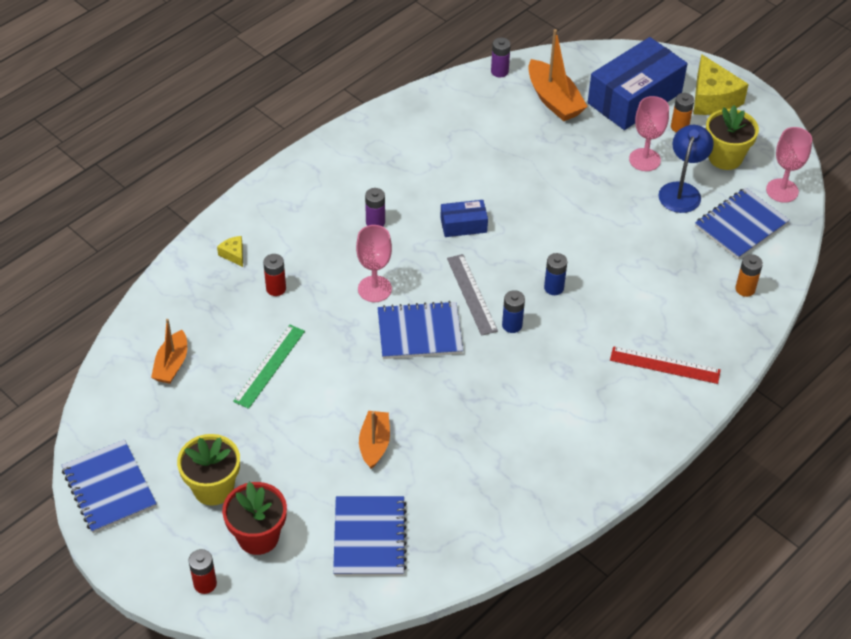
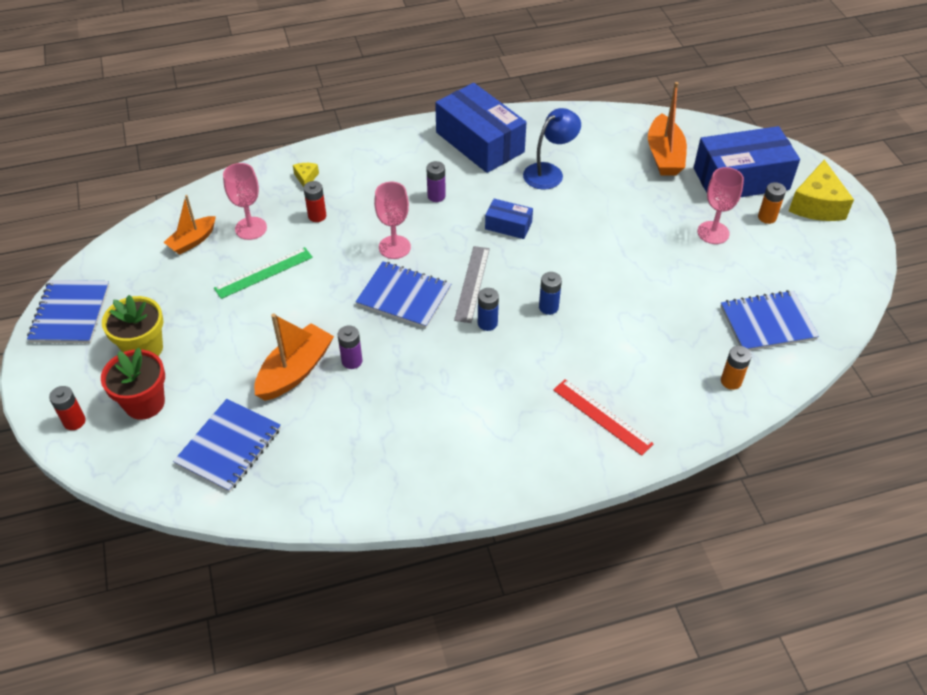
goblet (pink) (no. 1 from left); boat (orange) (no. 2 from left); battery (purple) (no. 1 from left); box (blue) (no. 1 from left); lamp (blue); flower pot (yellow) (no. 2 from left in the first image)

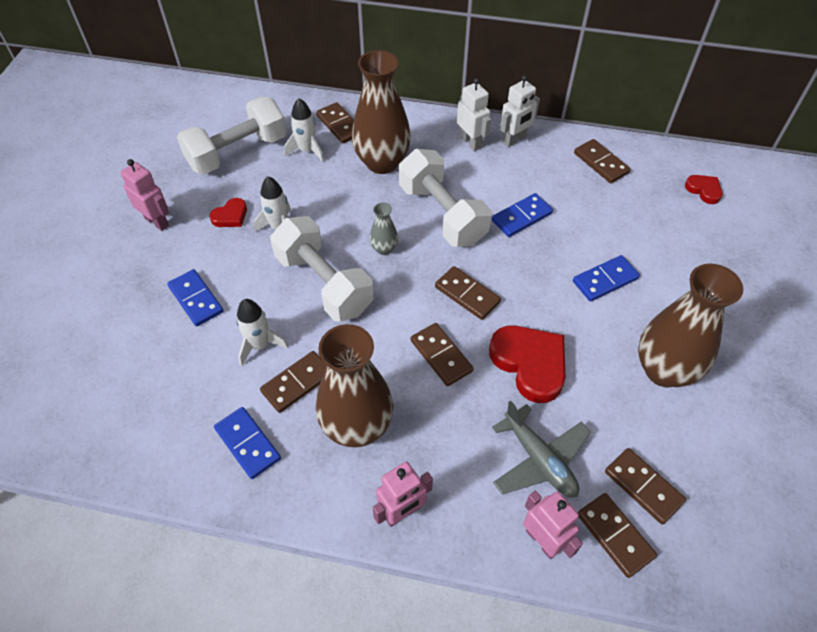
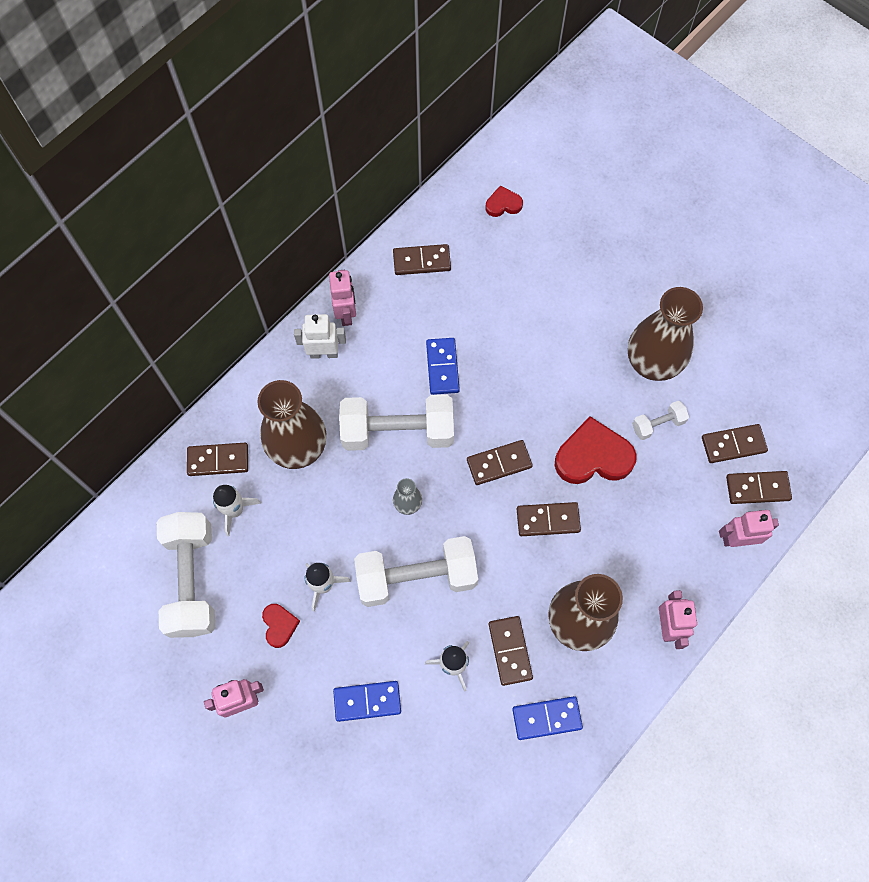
robot (pink) (no. 2 from left); dumbbell (white) (no. 4 from left); plane (grey); domino (blue) (no. 4 from left in the first image)

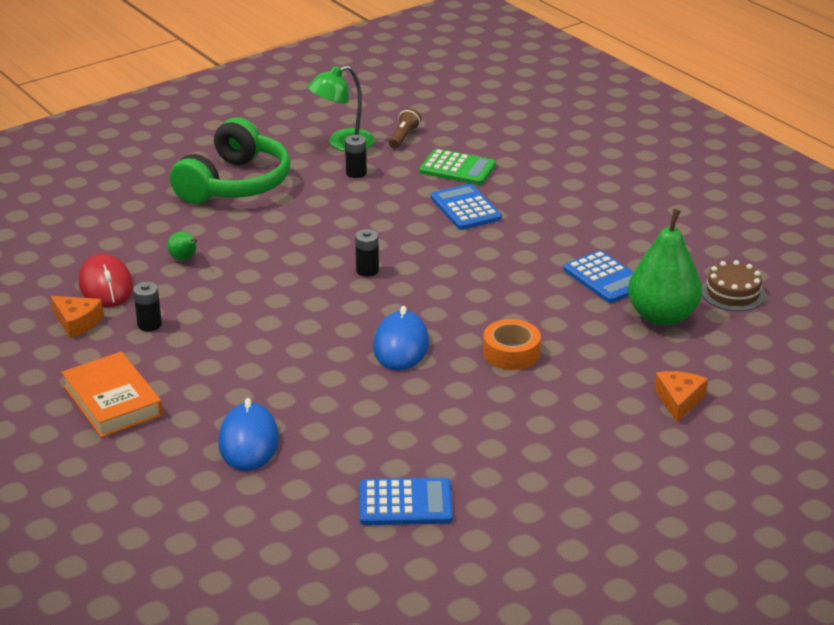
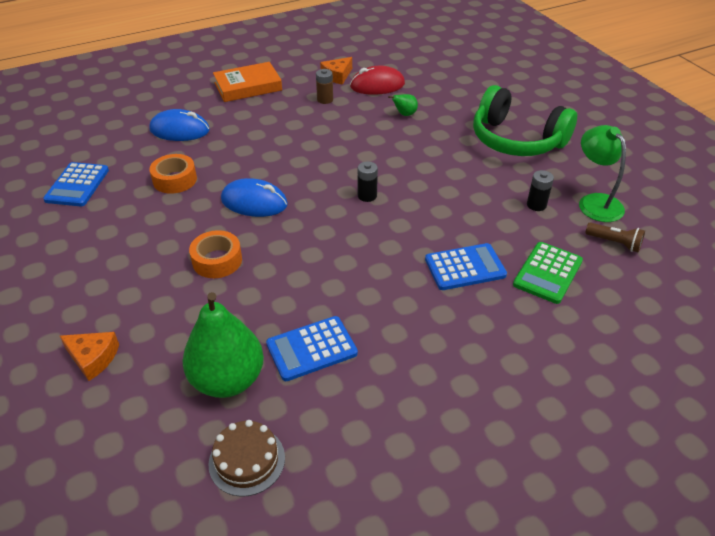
tape (orange) (no. 1 from left); battery (brown)

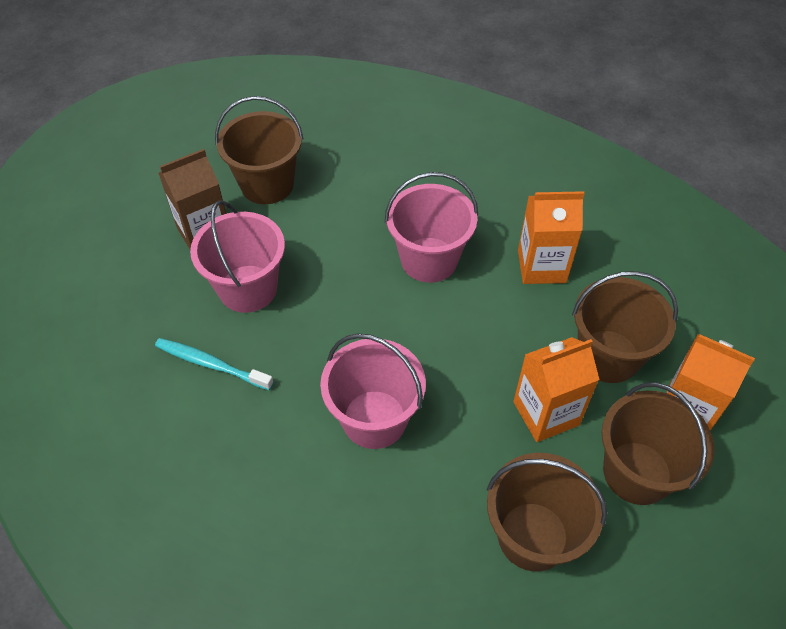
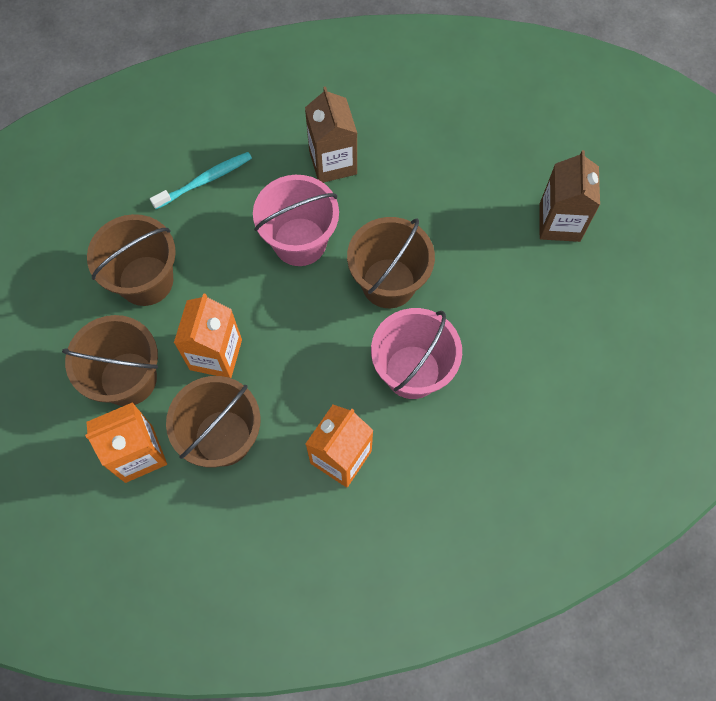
toothbrush (turquoise); carton (brown) (no. 1 from left); bucket (brown) (no. 4 from left); bucket (pink) (no. 1 from left in the first image)

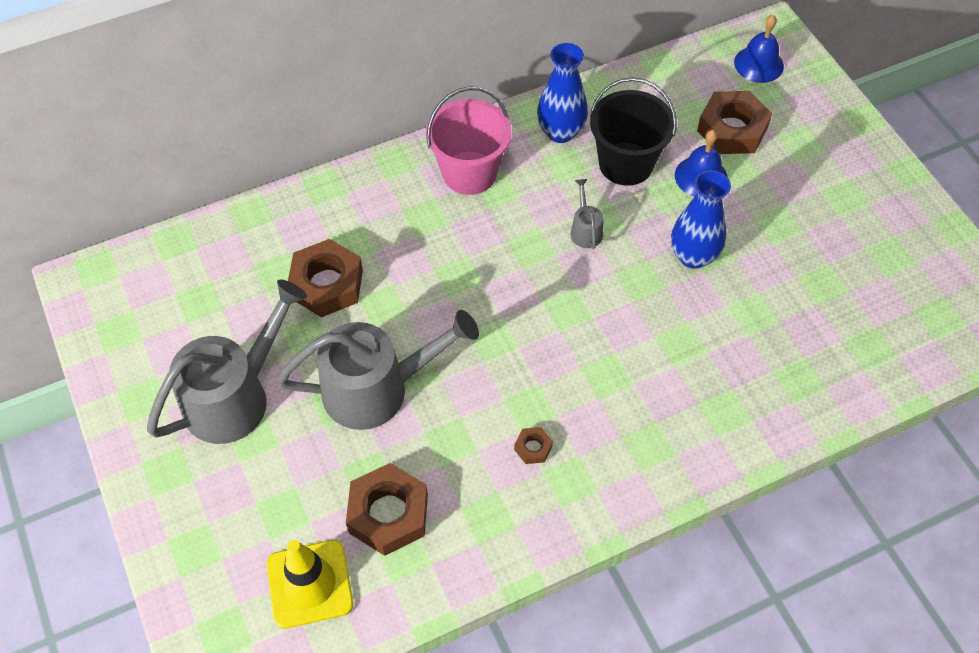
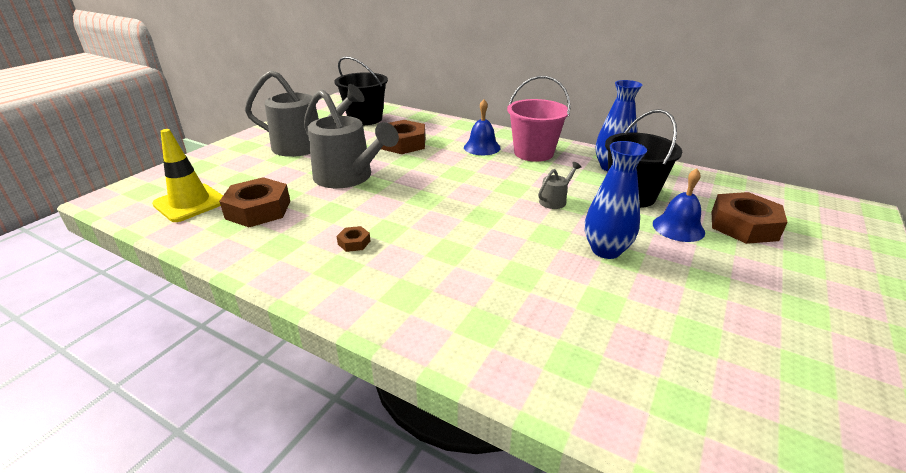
bucket (black) (no. 1 from left); bell (blue) (no. 1 from left)

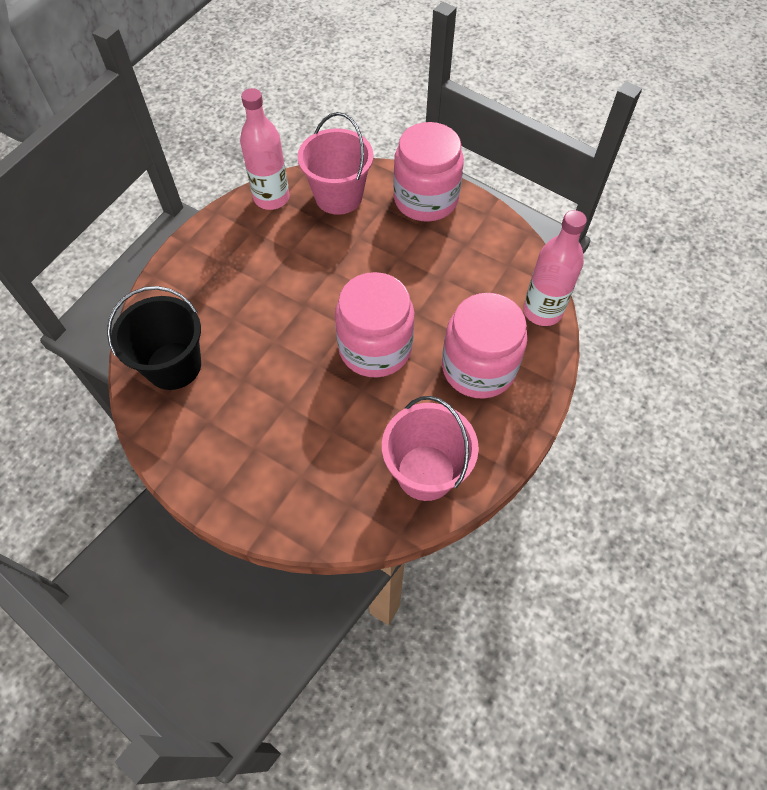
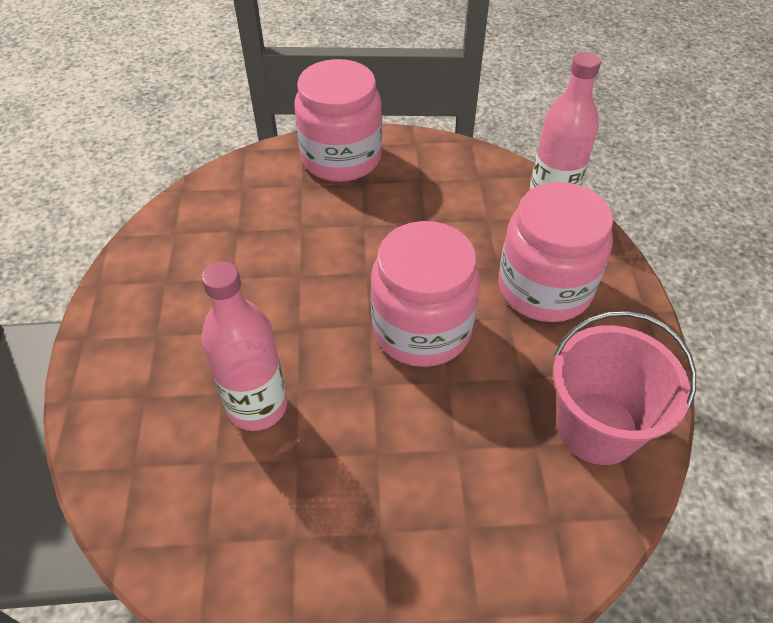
bottle (pink) (no. 1 from left); bucket (black); bucket (pink) (no. 1 from left in the first image)

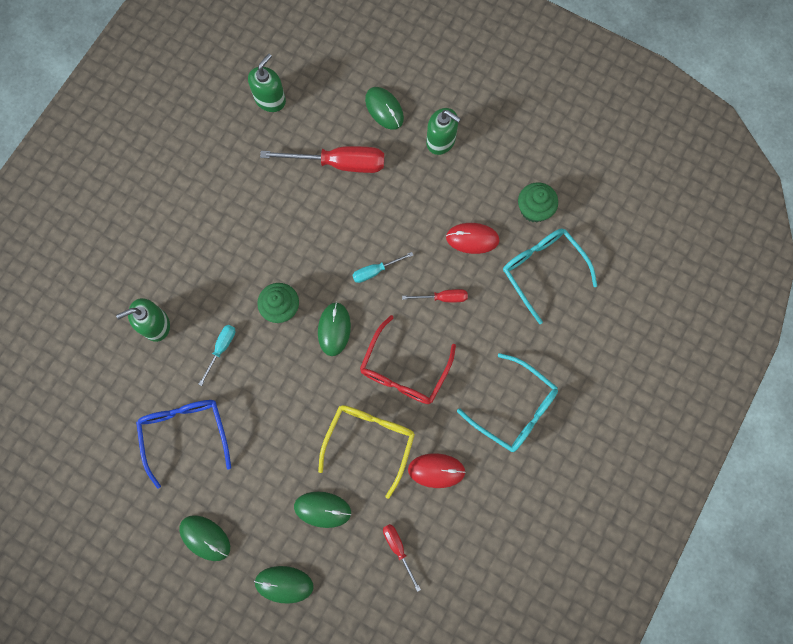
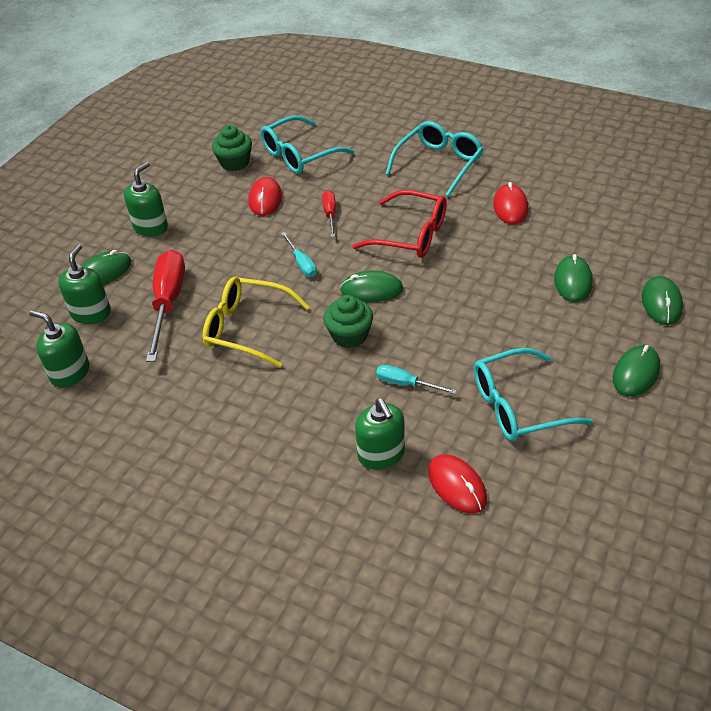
soap dispenser (green) (no. 2 from left); glasses (yellow); mouse (red) (no. 2 from left); glasses (turquoise) (no. 3 from left); screwdriver (red) (no. 2 from left in the first image)

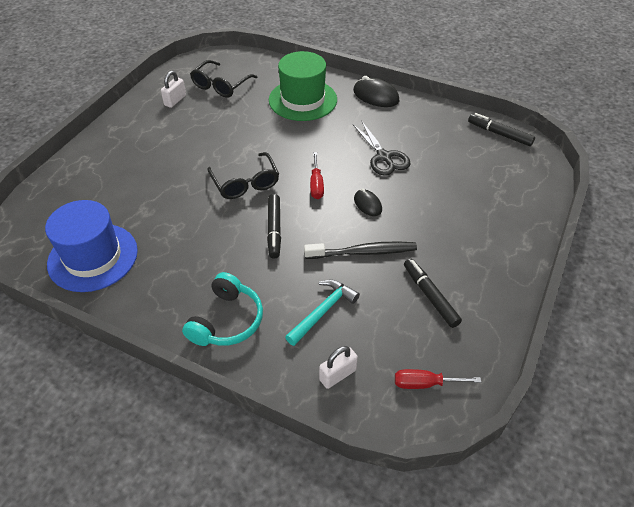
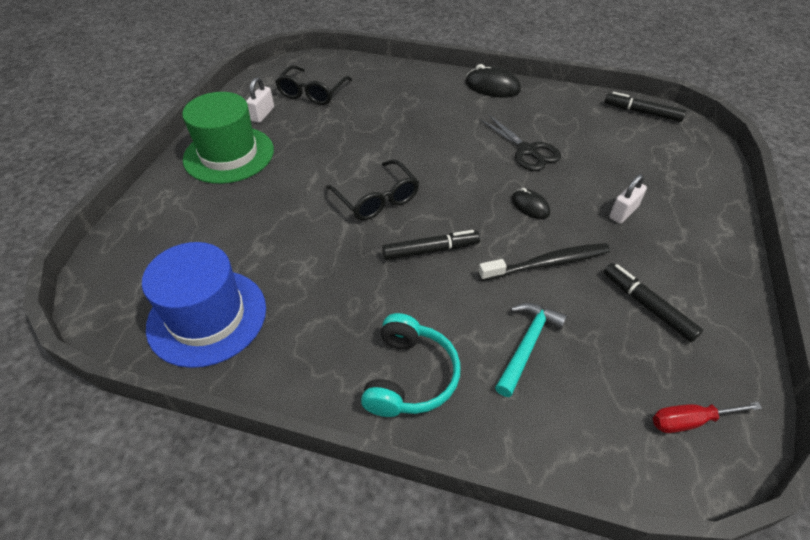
hat (green); marker (black) (no. 1 from left); padlock (white) (no. 2 from left); screwdriver (red) (no. 1 from left in the first image)

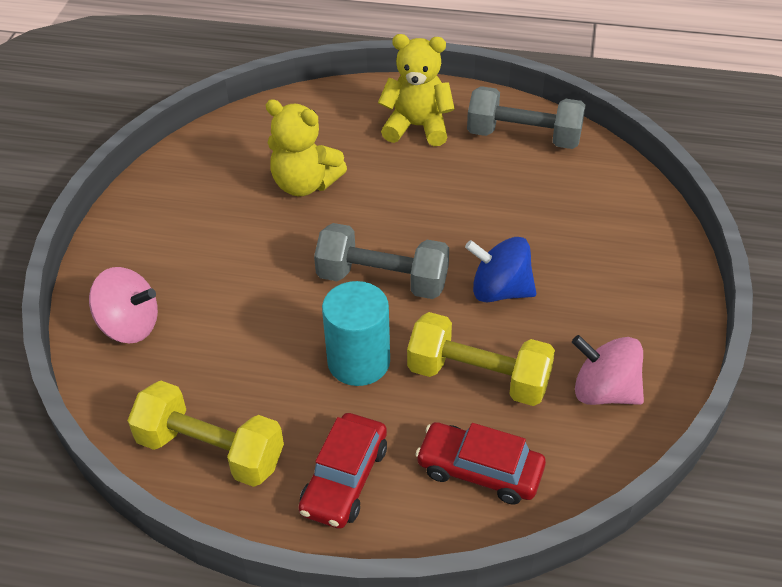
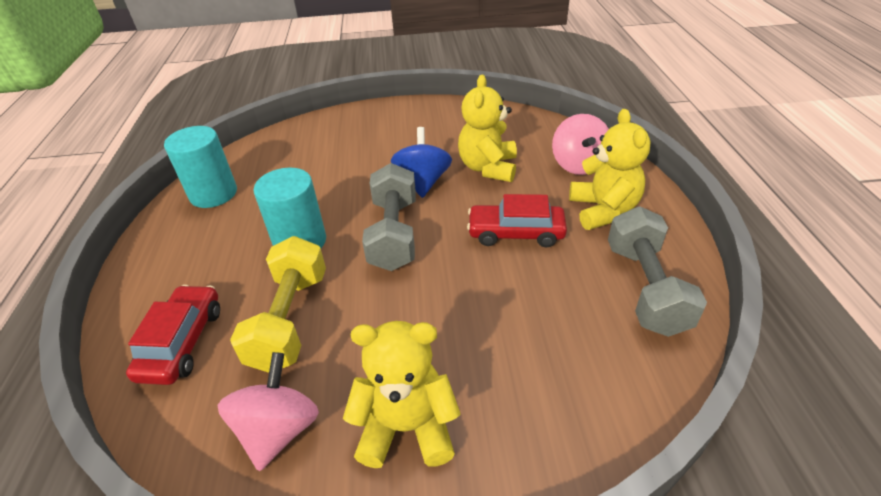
cylinder (turquoise) (no. 1 from left); teddy bear (yellow) (no. 1 from left); spinning top (blue); car (red) (no. 2 from left); spinning top (pink) (no. 2 from left)

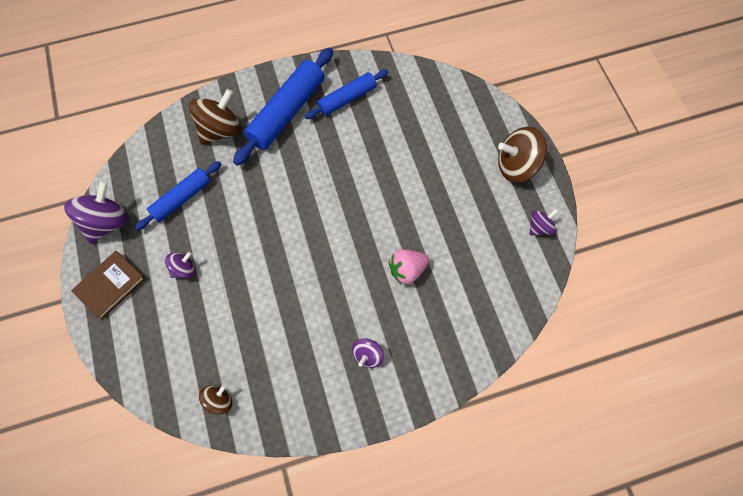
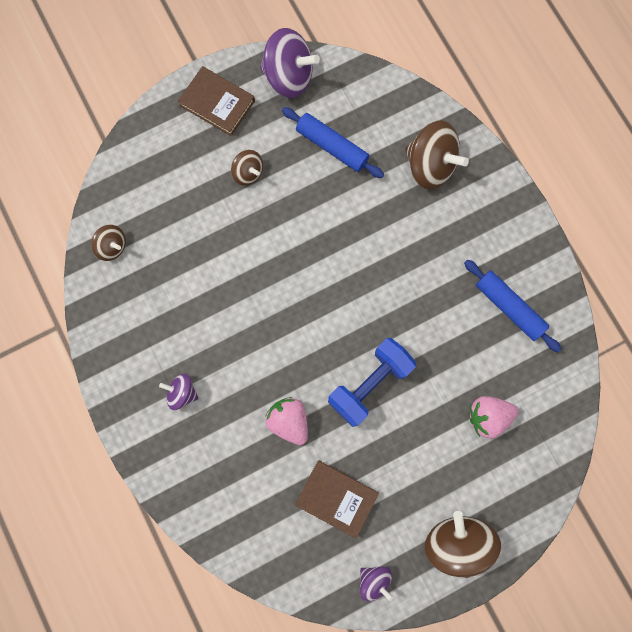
spinning top (brown) (no. 2 from left); book (brown) (no. 2 from left); dumbbell (blue); strawberry (pink) (no. 2 from left); rolling pin (blue) (no. 2 from left in the first image)

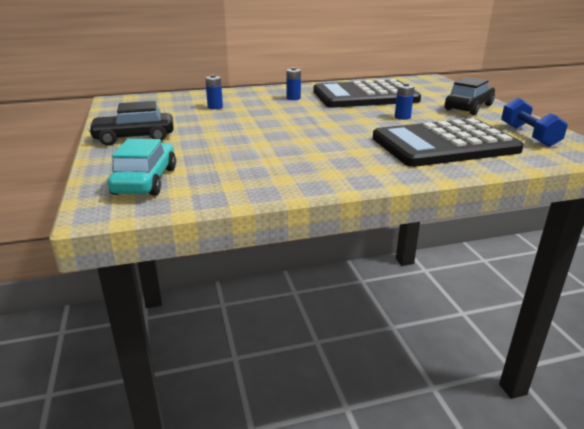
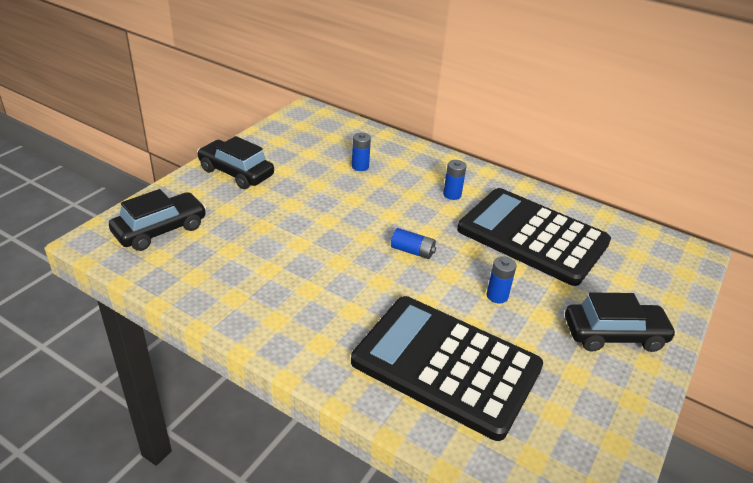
car (black) (no. 1 from left); battery (blue) (no. 2 from left); dumbbell (blue)

